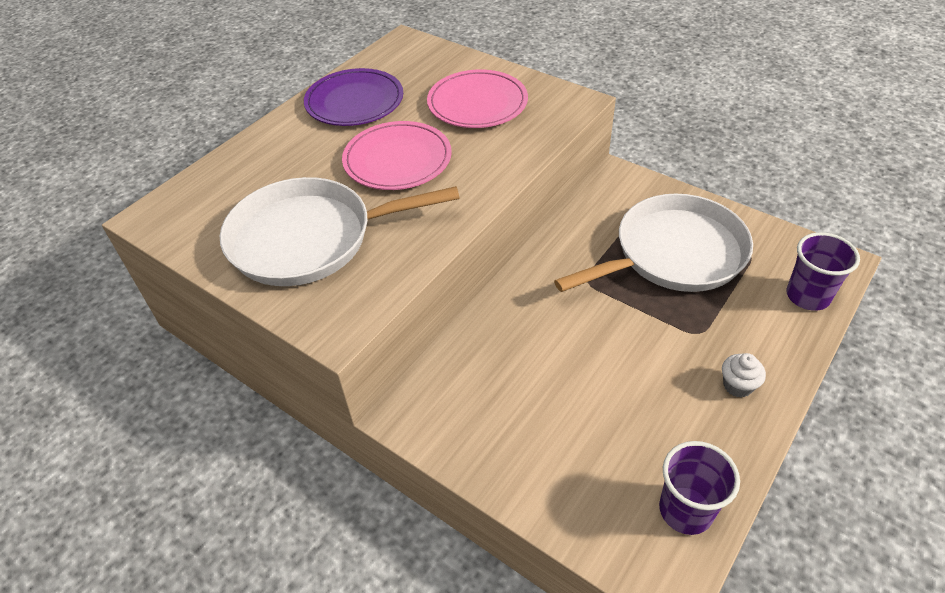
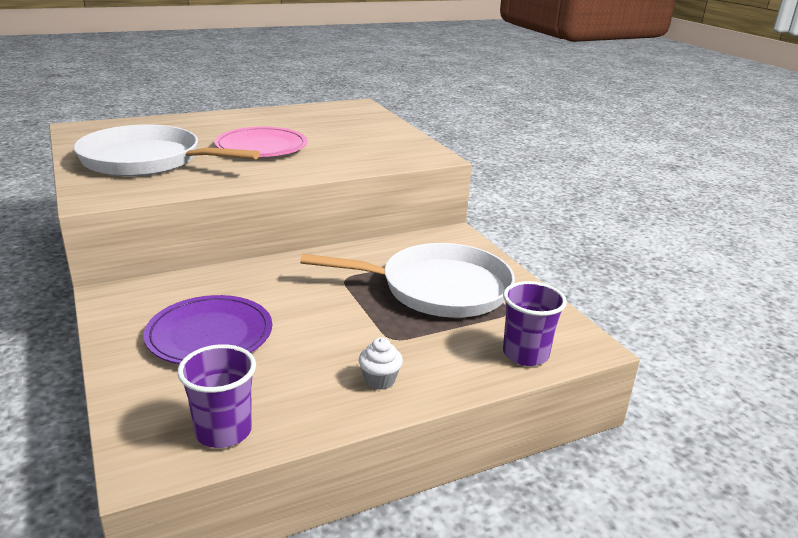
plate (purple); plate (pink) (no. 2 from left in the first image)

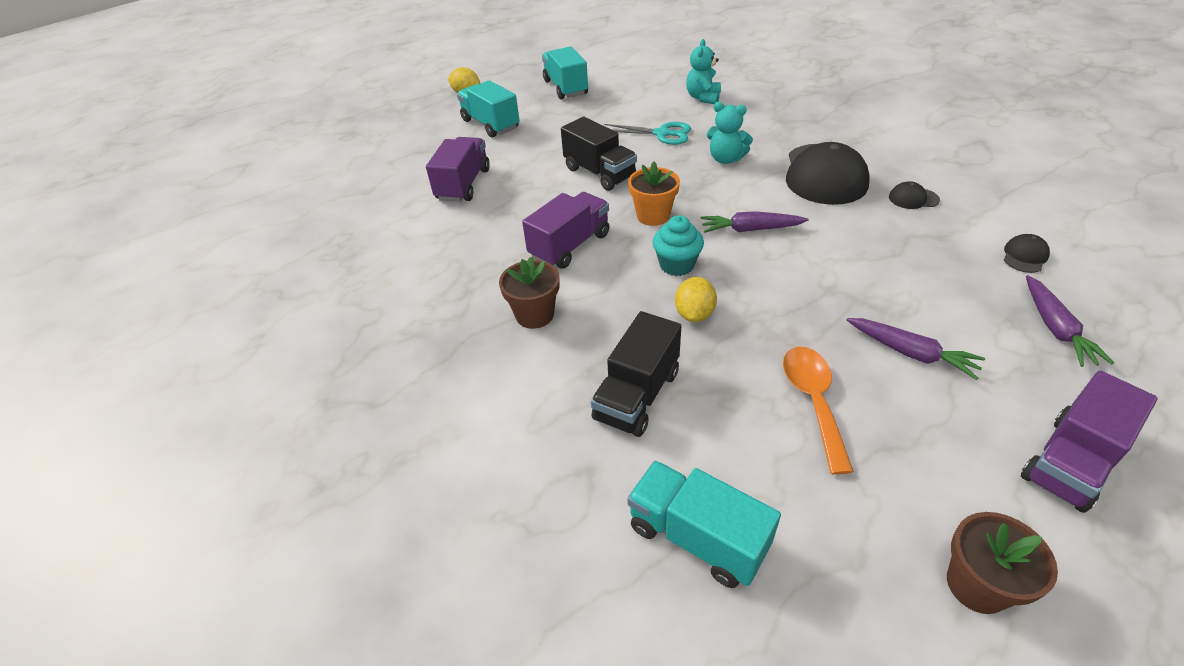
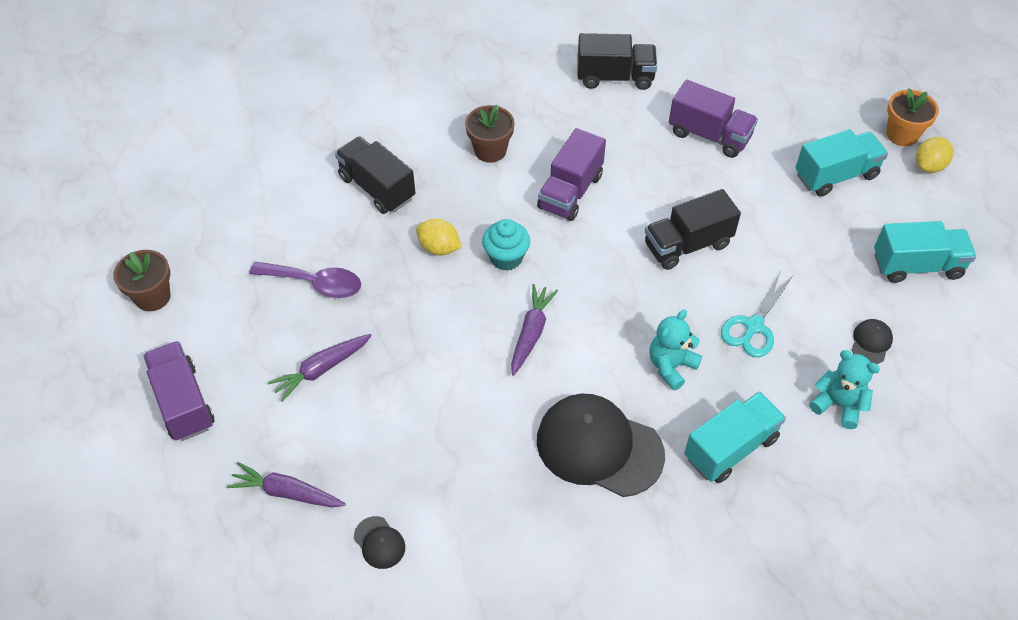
spoon (purple); truck (purple) (no. 2 from left); truck (black) (no. 2 from left); truck (turquoise) (no. 1 from left); cap (black) (no. 3 from left); flower pot (orange)

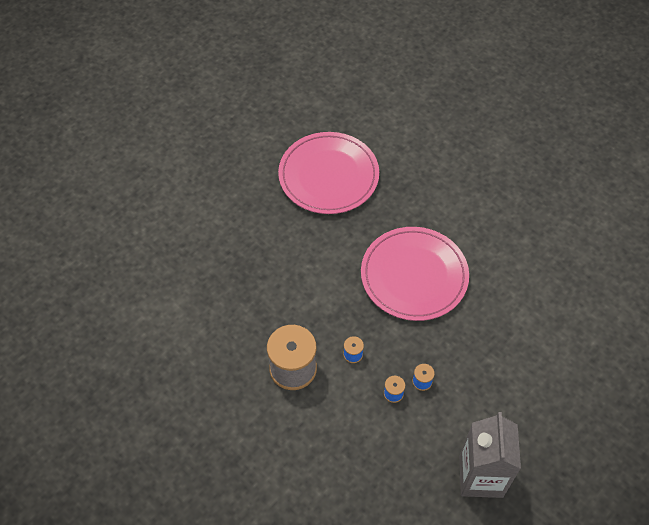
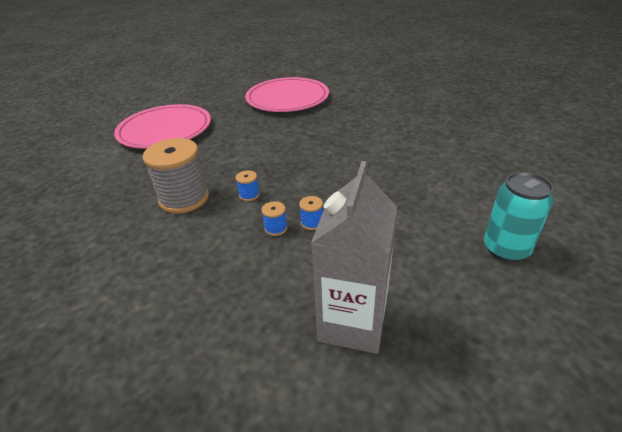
plate (pink) (no. 1 from left); can (turquoise)

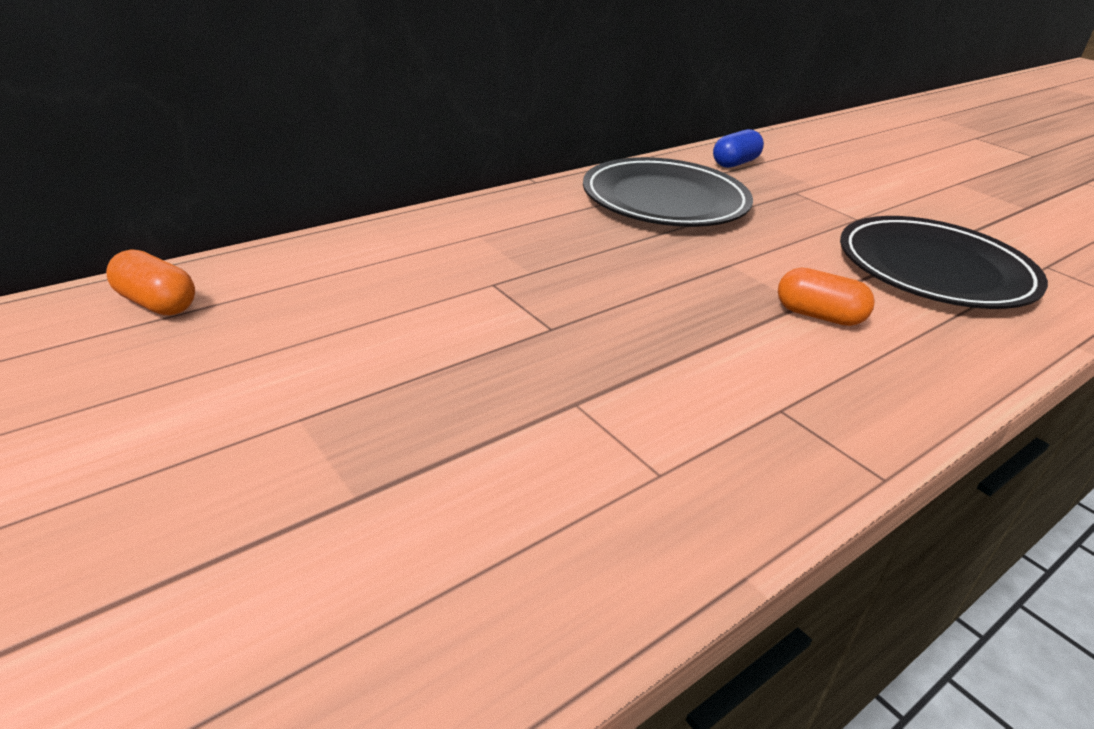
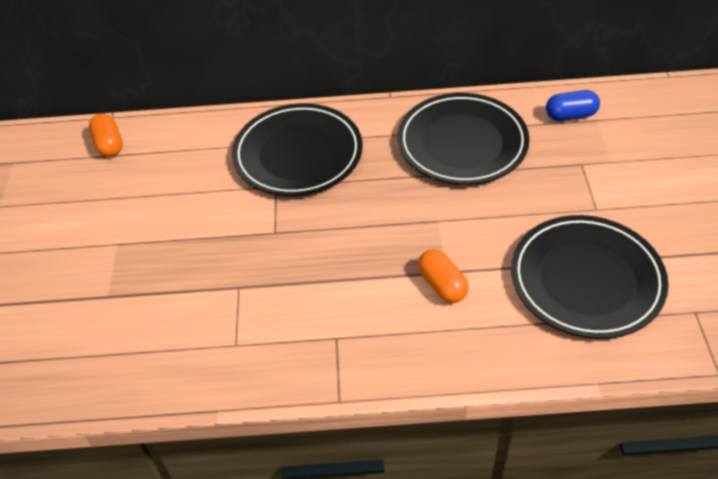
plate (black) (no. 1 from left)

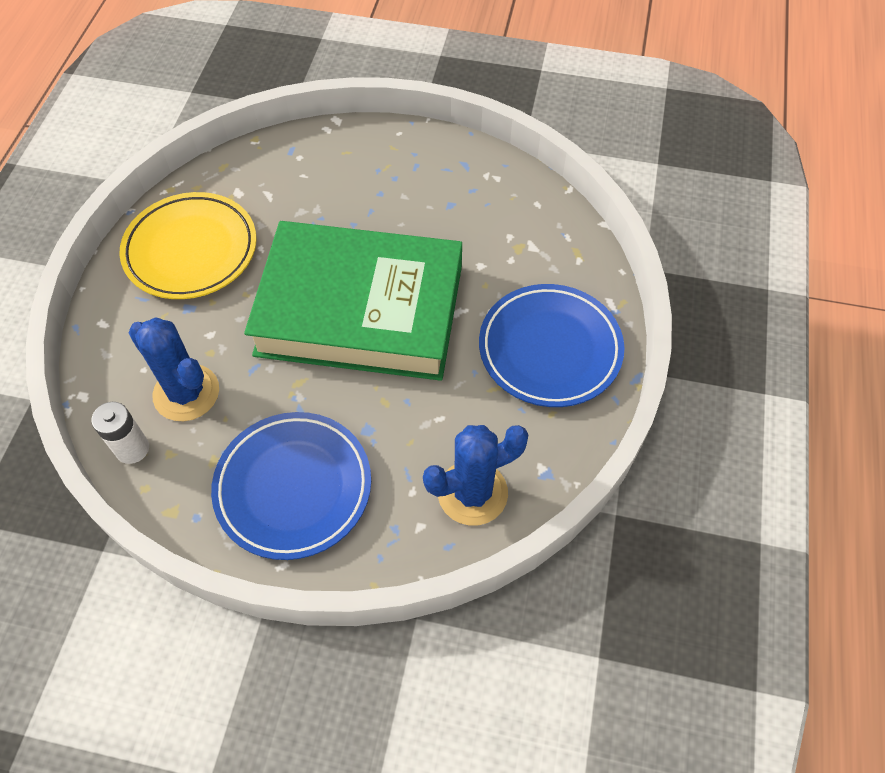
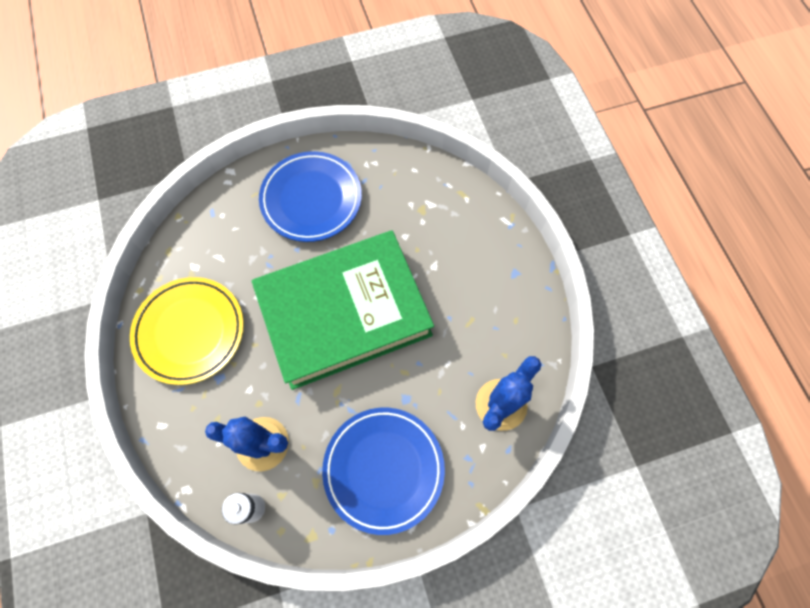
plate (blue) (no. 1 from left)

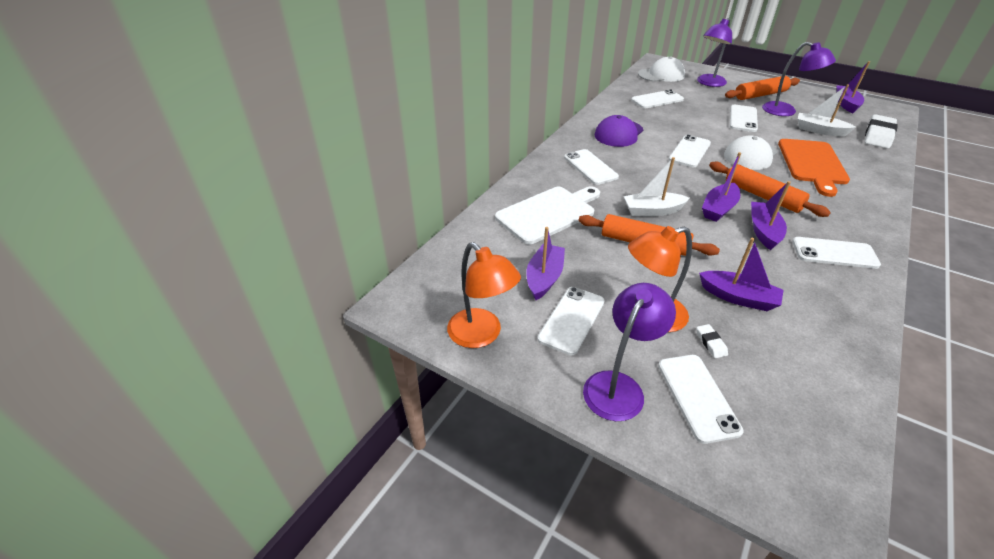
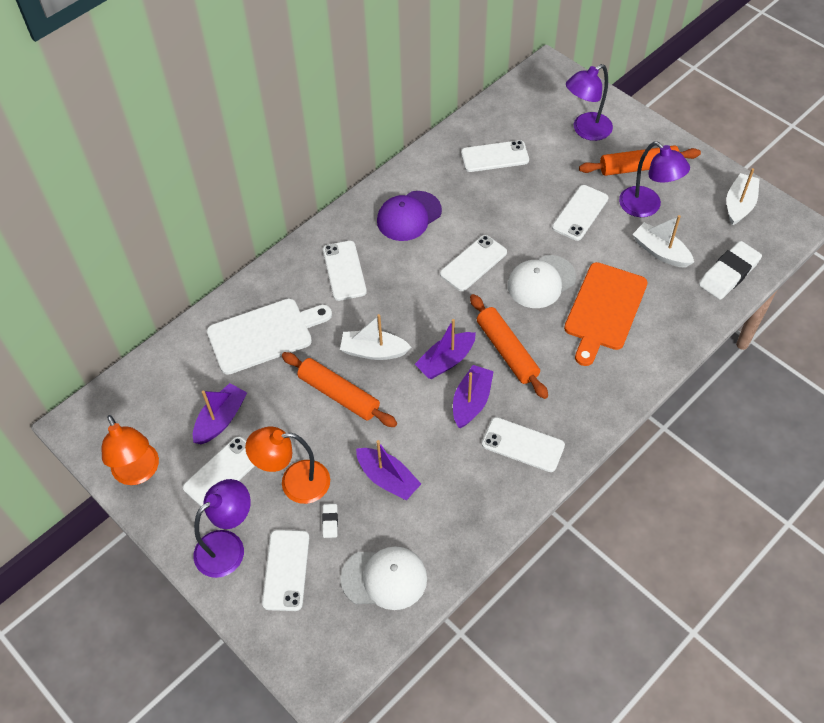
cap (white) (no. 1 from left); boat (white) (no. 3 from left)

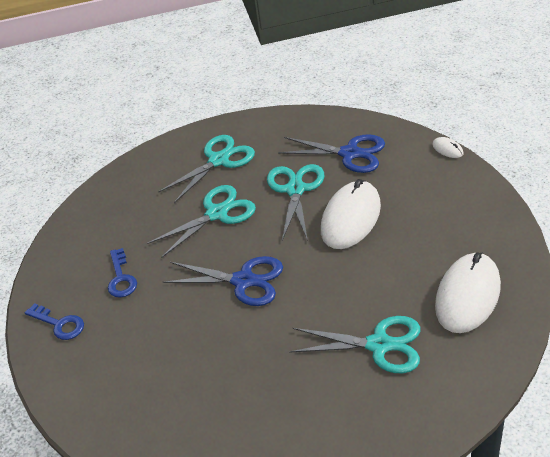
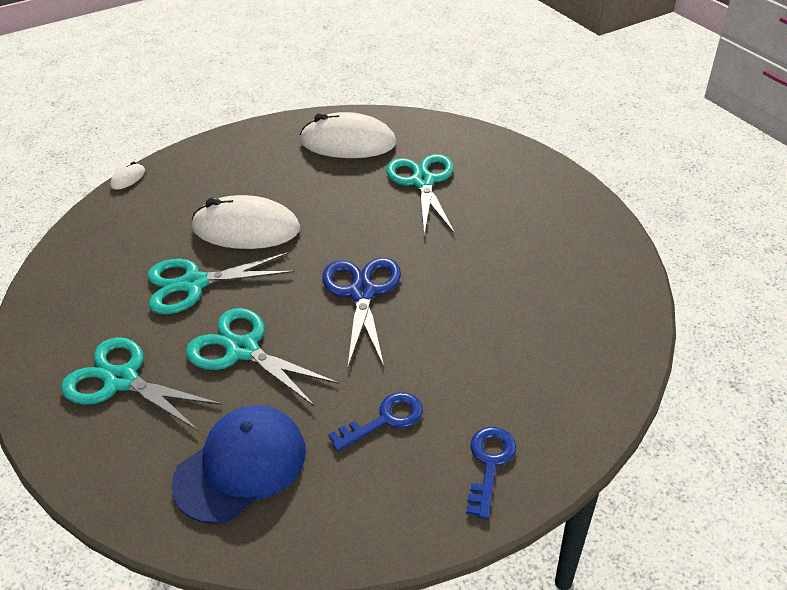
cap (blue); scissors (blue) (no. 2 from left in the first image)

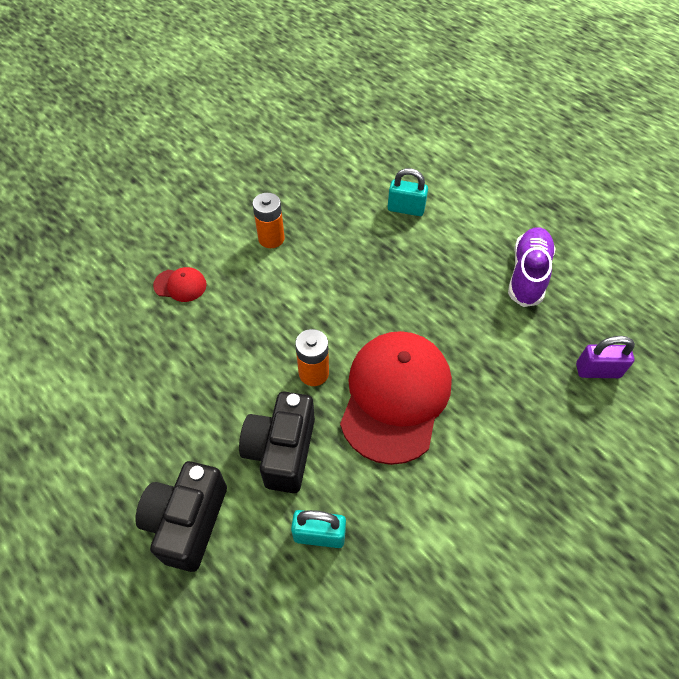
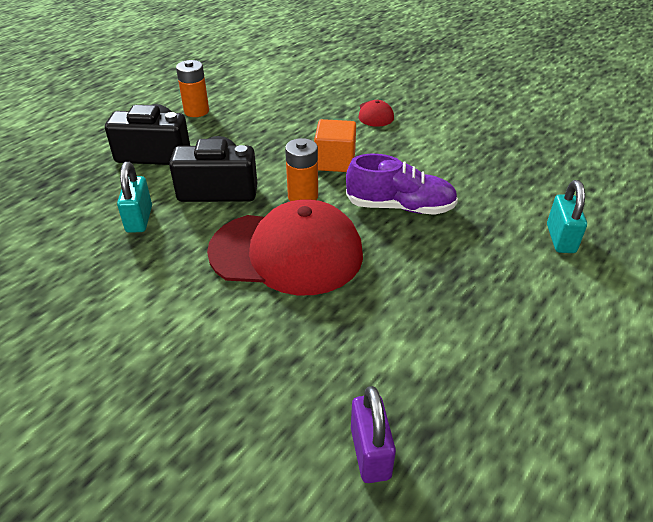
battery (orange) (no. 1 from left); cube (orange); shoe (purple)

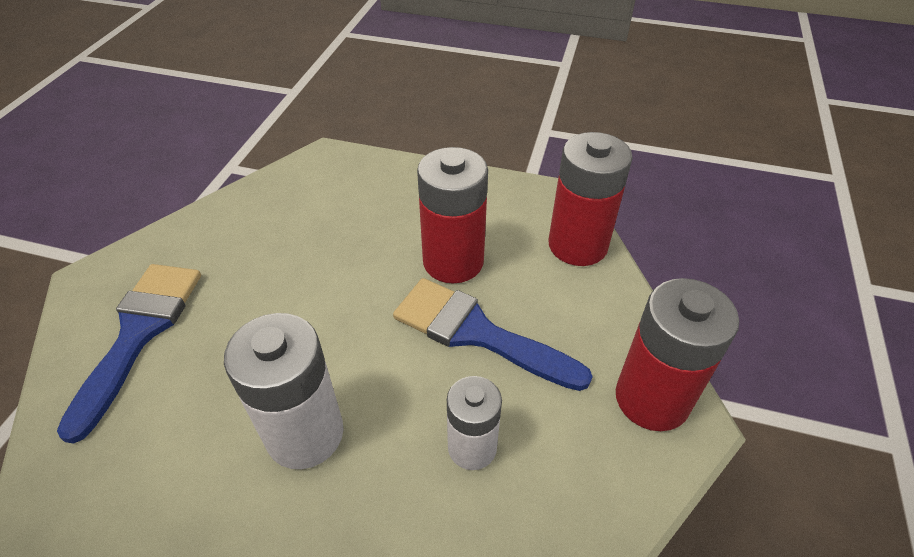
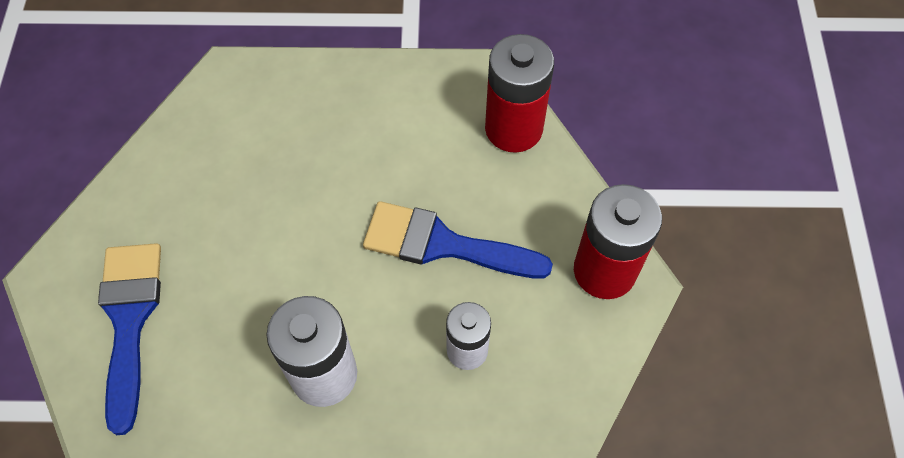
battery (red) (no. 1 from left in the first image)

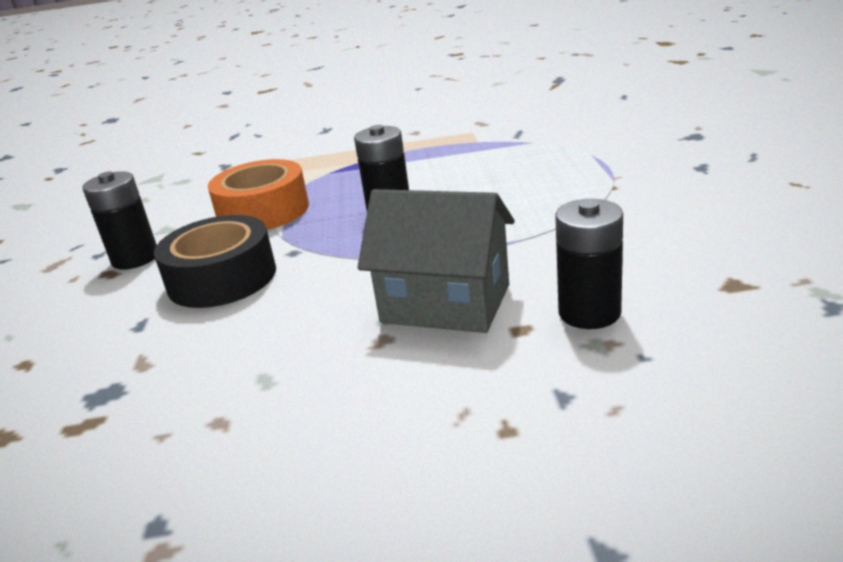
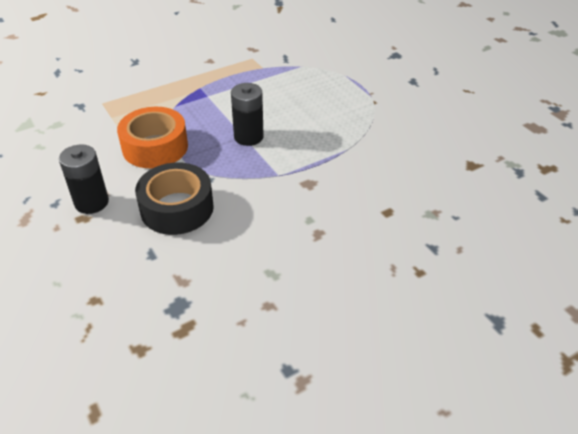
house (grey); battery (black) (no. 3 from left in the first image)

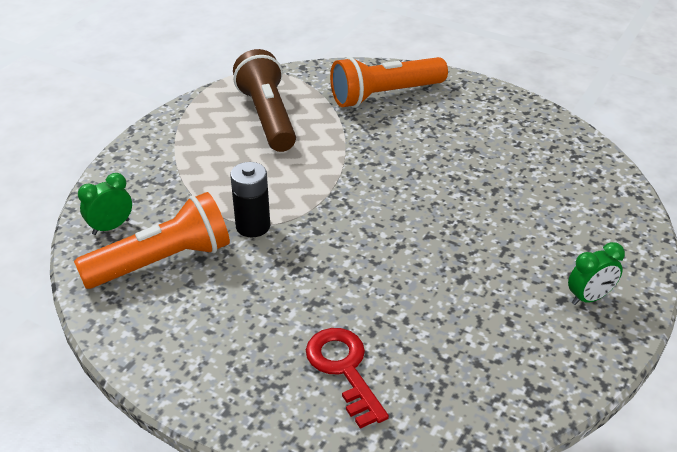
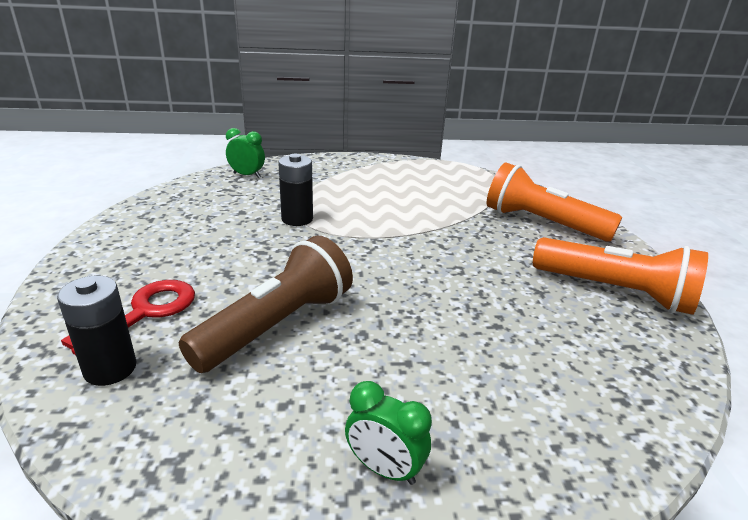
battery (black) (no. 1 from left); flashlight (brown); flashlight (orange) (no. 2 from left)

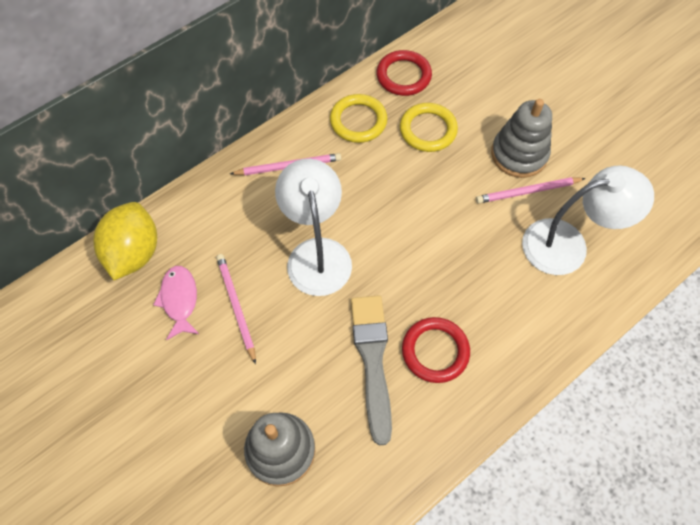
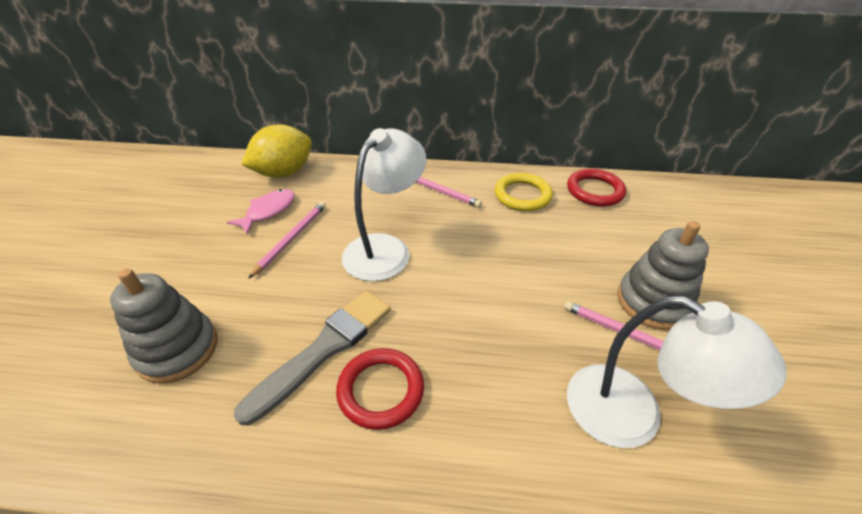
ring (yellow) (no. 2 from left in the first image)

